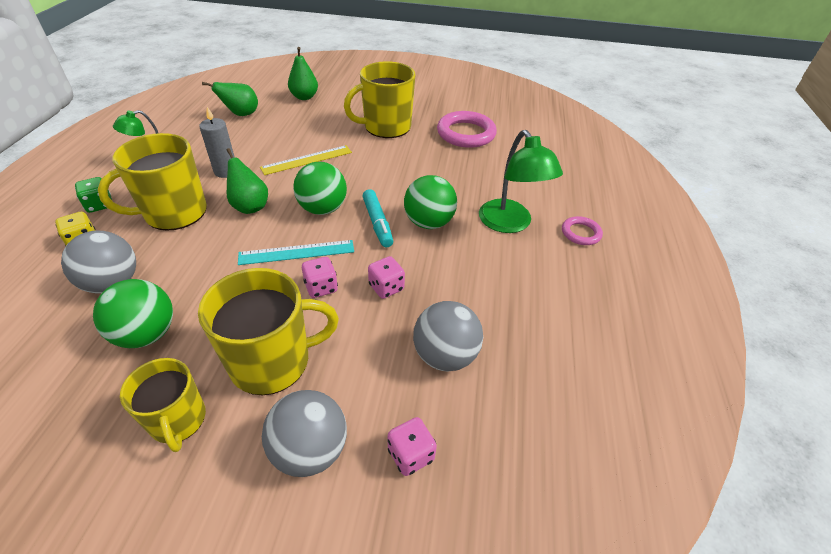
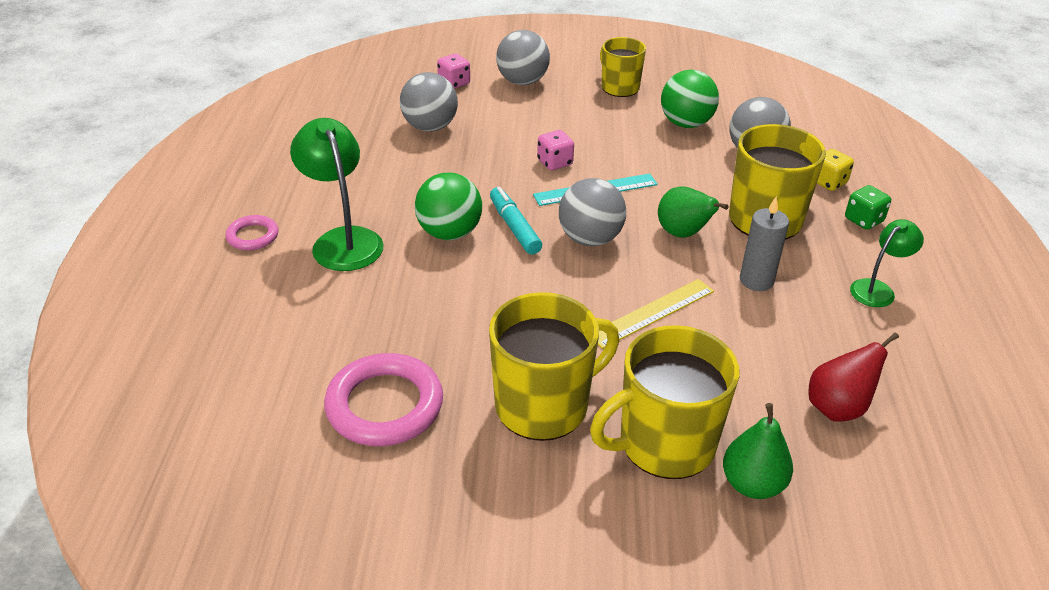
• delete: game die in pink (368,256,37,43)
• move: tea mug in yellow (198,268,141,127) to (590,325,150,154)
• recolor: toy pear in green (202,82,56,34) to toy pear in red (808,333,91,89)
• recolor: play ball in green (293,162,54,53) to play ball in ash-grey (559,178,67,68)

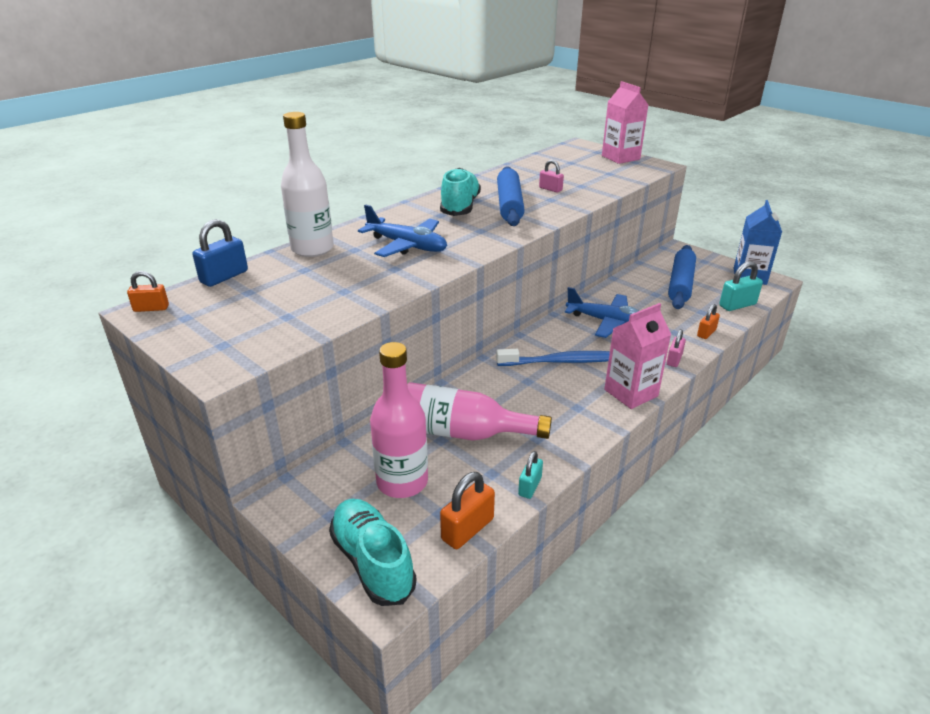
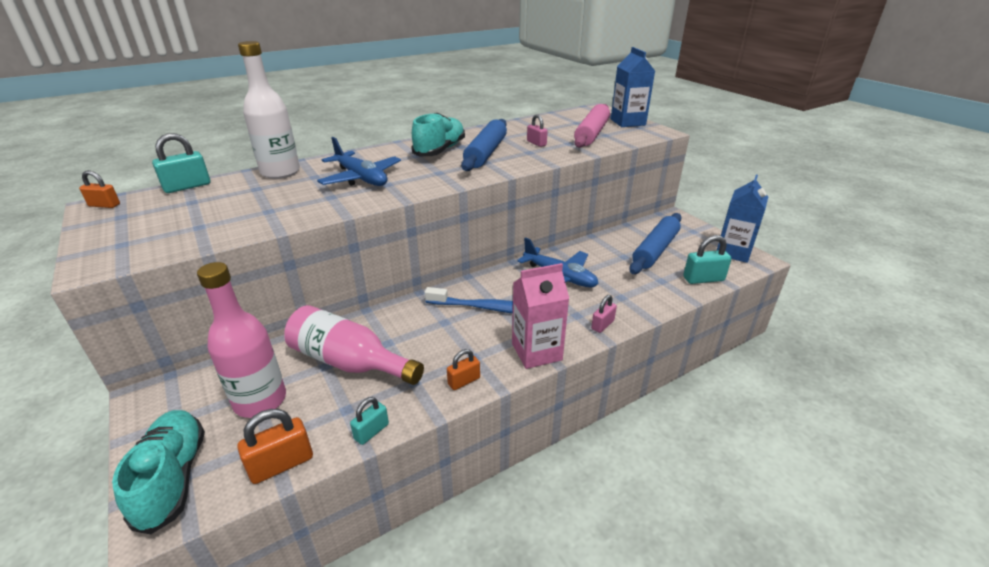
• insert: pastry roller in pink (574,104,36,44)
• move: lock in bright orange (697,304,23,35) to (447,349,33,41)
• recolor: lock in blue (192,219,56,68) to lock in teal (152,133,58,60)
• recolor: juice carton in pink (602,81,46,83) to juice carton in blue (611,47,44,80)

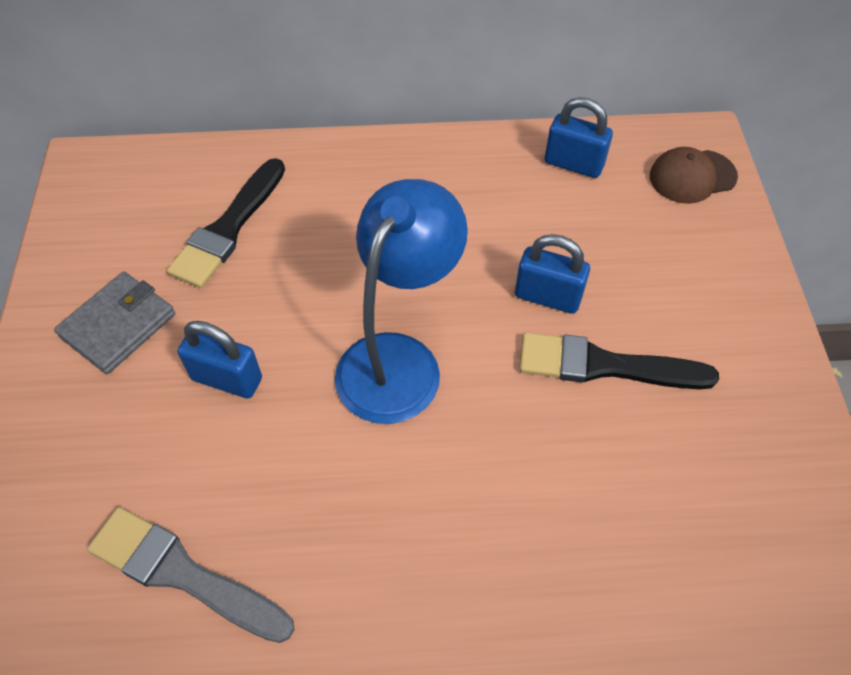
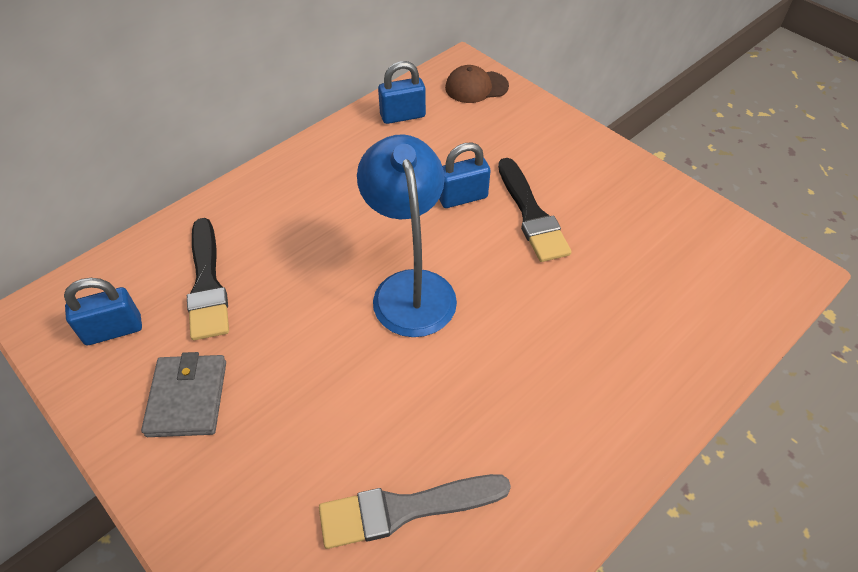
• move: lock in blue (178,321,84,78) to (64,278,78,67)
• rotate: paint brush in black (519,332,200,57) = (498,158,74,104) 75 degrees counterclockwise
• rotate: cap in dark brown (650,147,88,57) = (445,65,64,38) 45 degrees clockwise

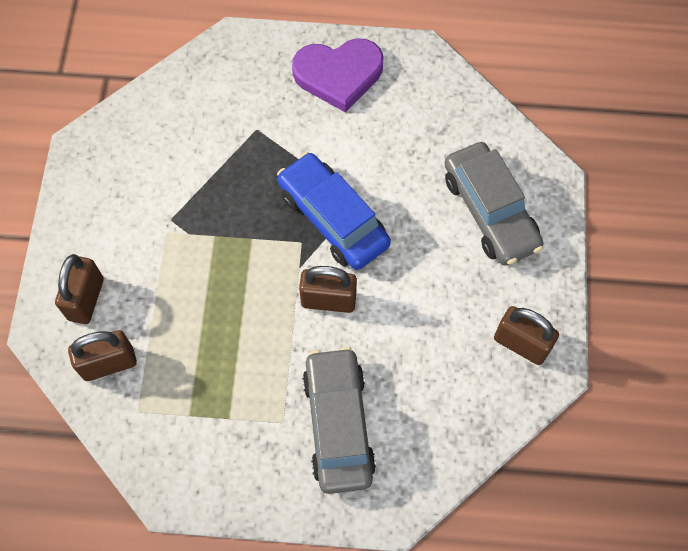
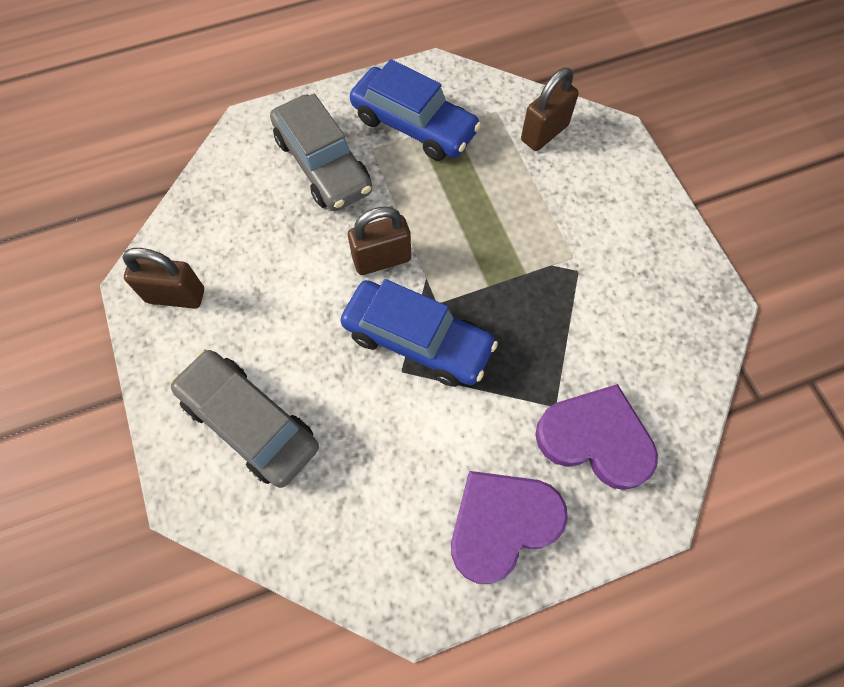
• delete: lock in dark brown (55,254,49,70)
• insert: toy car in blue (350,59,131,102)
• insert: heart shape in purple (535,384,123,106)

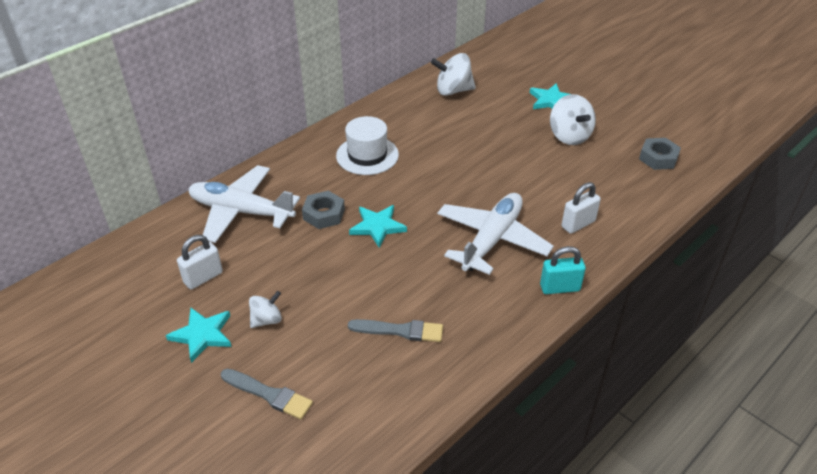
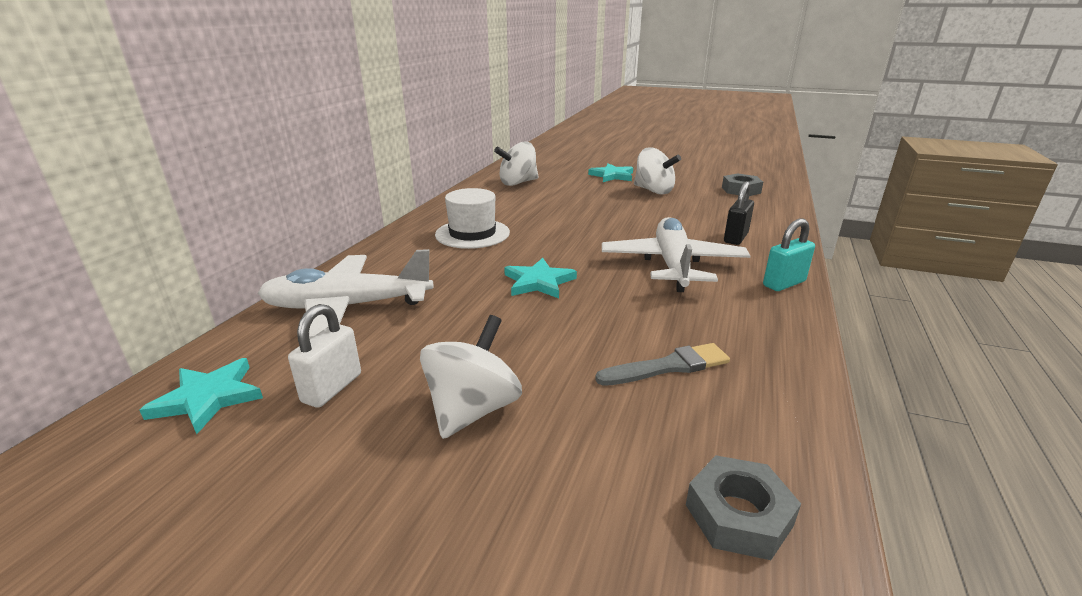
• delete: paint brush in ash-grey (221,369,92,51)
• move: star in teal (166,308,66,55) to (140,358,123,76)
• move: nut in ash-grey (302,191,43,38) to (686,455,115,105)
• recolor: lock in pure white (561,182,40,52) to lock in black (724,181,30,64)
• resize: toy top in pure white (249,291,33,37) = (420,315,102,124) x1.67

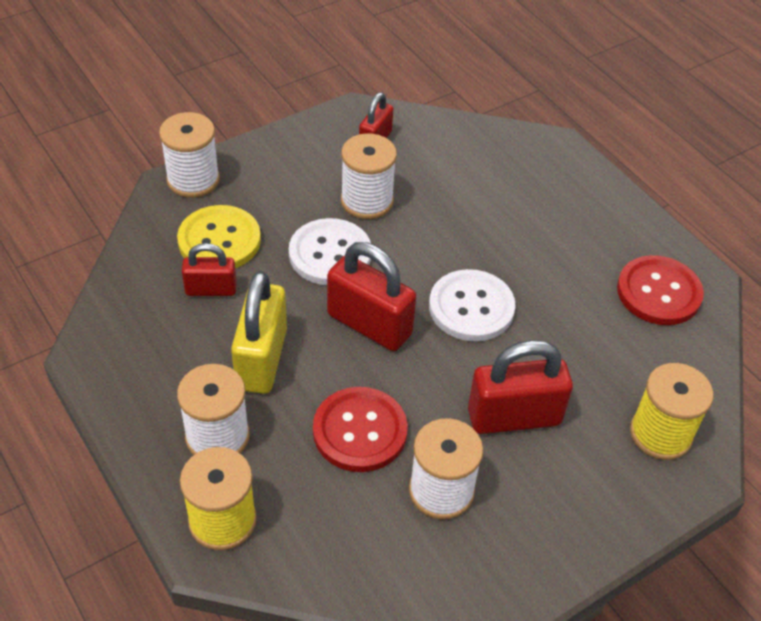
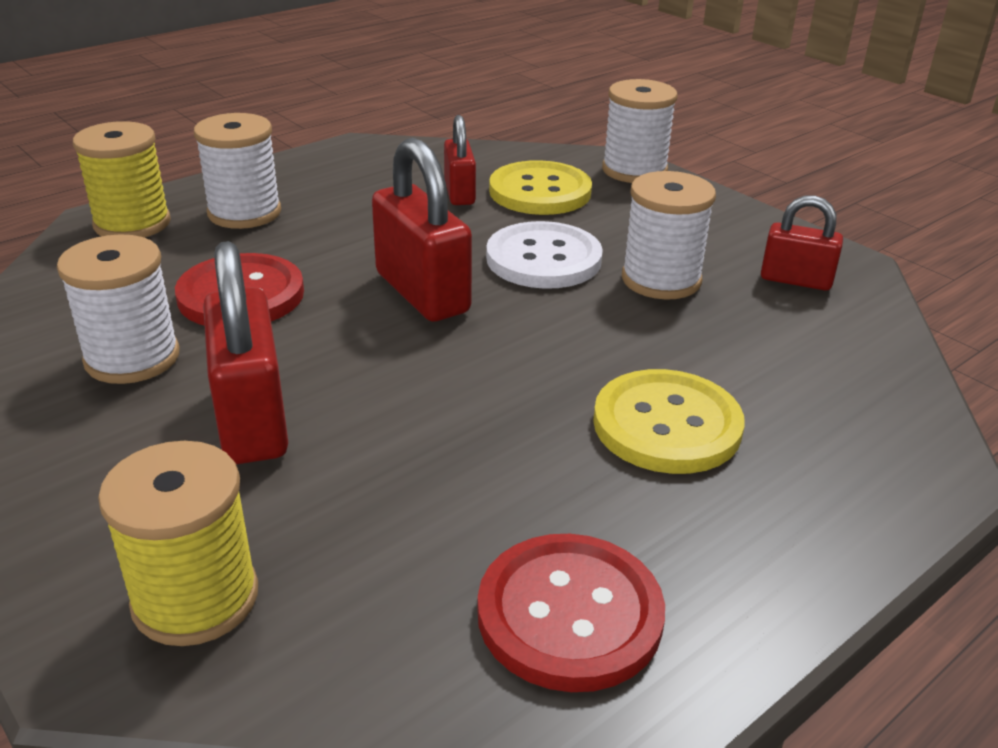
• delete: lock in yellow (231,271,56,123)
• delete: button in pure white (429,269,86,73)
• insert: button in yellow (593,369,152,105)
• rotate: lock in red (327,242,89,109) = (372,138,100,184) 60 degrees counterclockwise

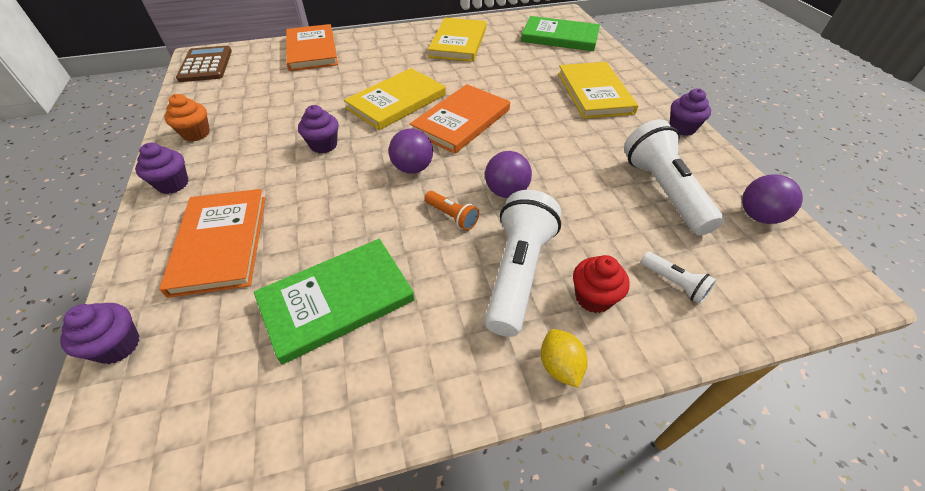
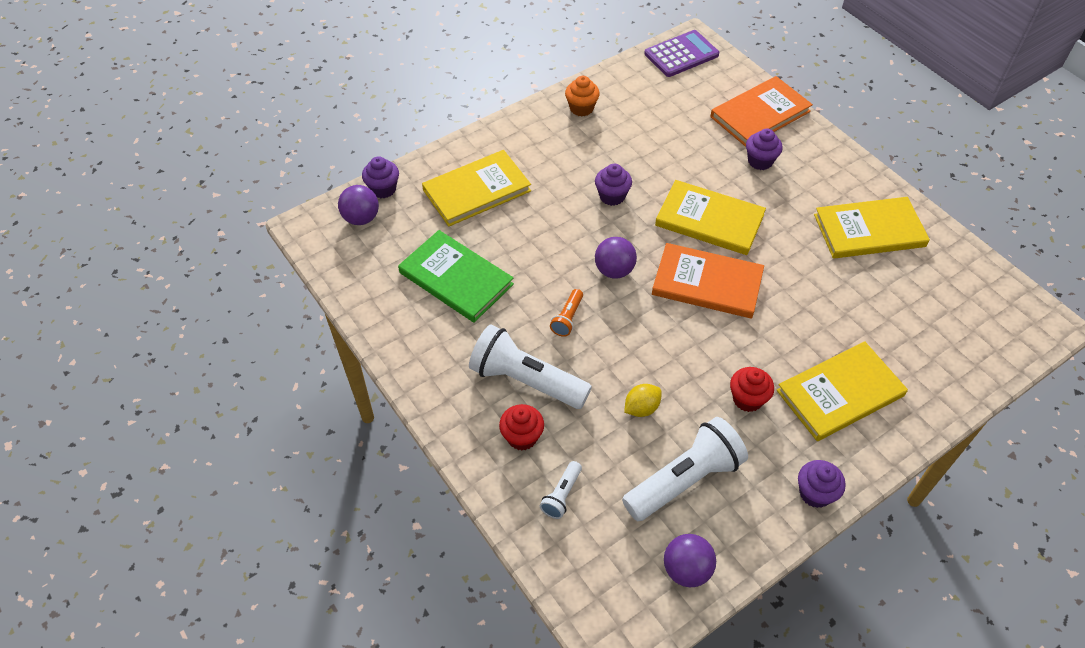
• delete: book in green (521,16,79,35)
• insert: muffin in red (730,367,44,45)
• move: muffin in purple (135,143,54,51) to (746,129,37,41)
• move: play ball in purple (485,151,47,47) to (338,185,41,40)
• move: lemon in yellow (541,329,47,59) to (624,384,38,33)
• recolor: book in bright orange (159,189,107,109) to book in yellow (422,150,109,77)
• recolor: adding machine in dark brown (176,46,56,36) to adding machine in purple (644,30,75,47)
• rotate: torch in pure white (485,190,76,147) = (469,324,123,85) 150 degrees counterclockwise

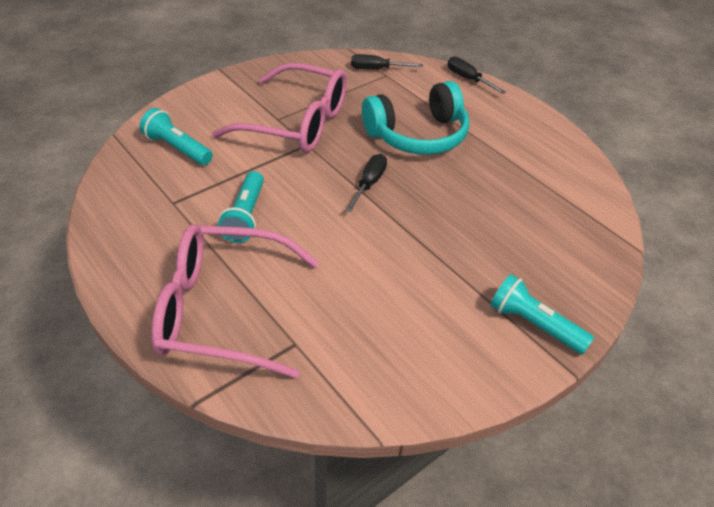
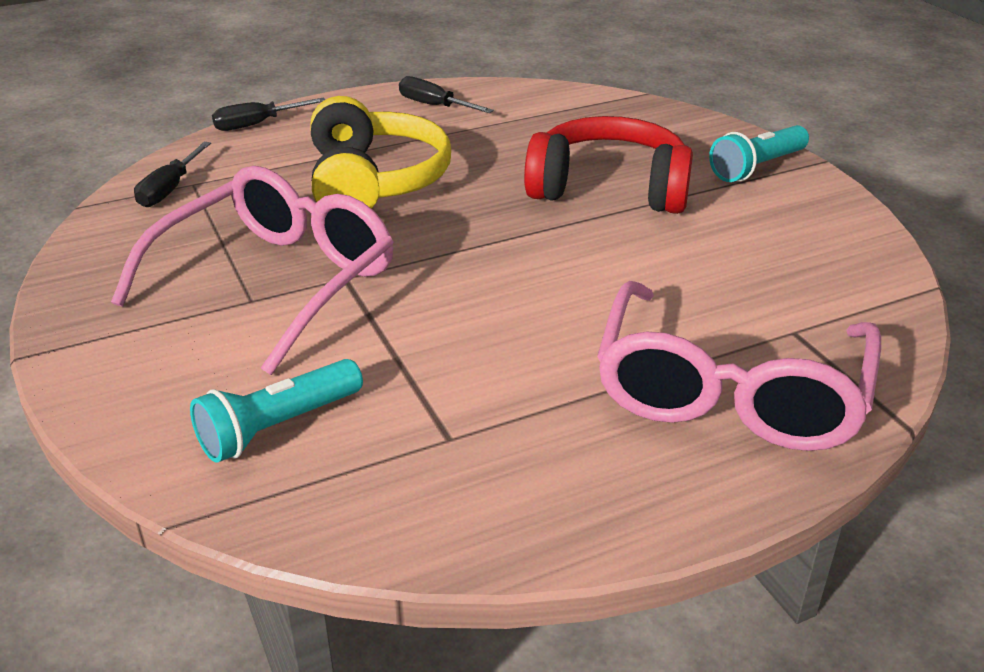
• delete: torch in teal (218,171,46,72)
• insert: headphones in red (524,116,169,98)
• move: screwdriver in black (346,154,41,58) to (399,76,95,37)
• recolor: headphones in teal (362,81,107,74) to headphones in yellow (310,96,141,113)

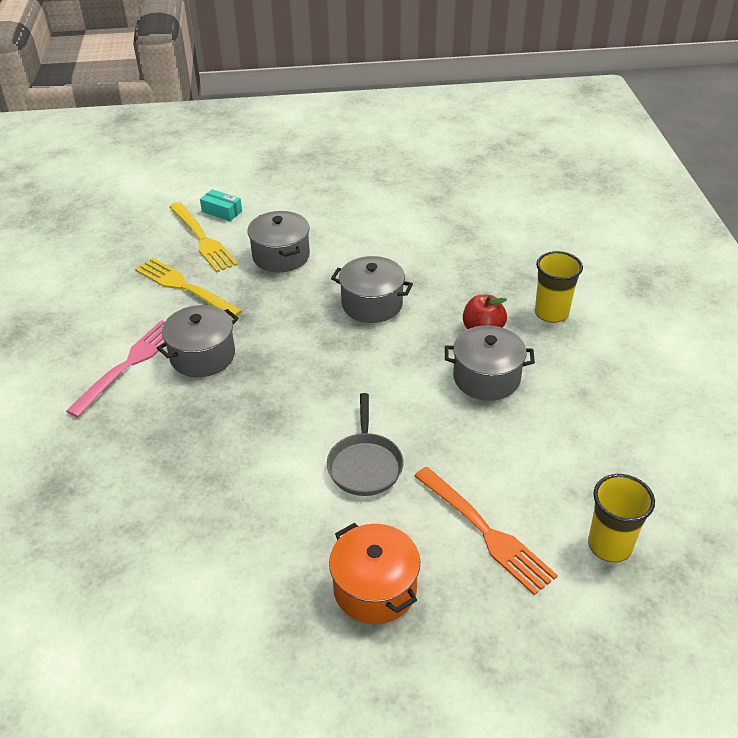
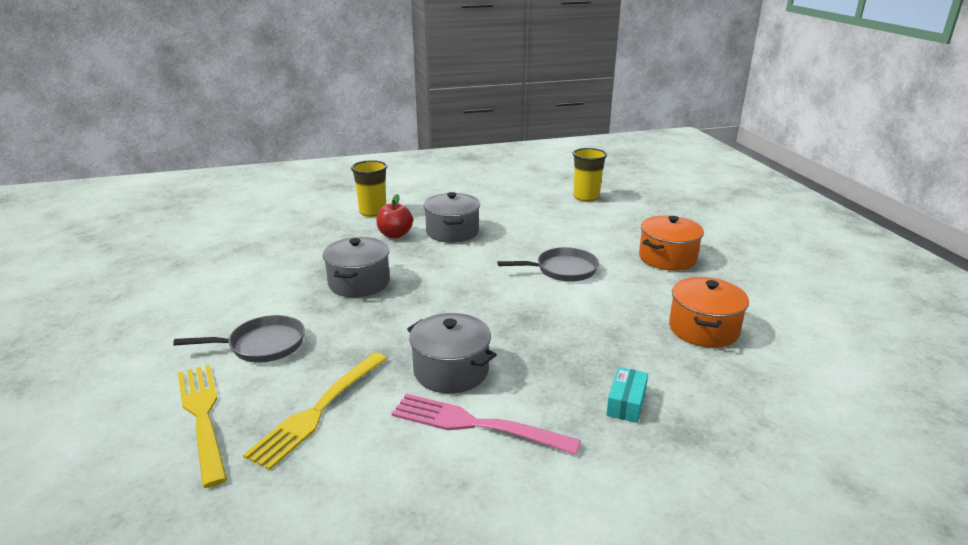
• delete: table fork in bright orange (414,467,144,128)
• insert: pot in bright orange (669,277,80,71)
• move: package in teal (200,189,42,32) to (606,367,42,56)
• replace: pot in ash-grey (247,211,63,61) to frying pan in ash-grey (173,315,132,48)
• rotate: table fork in yellow (169,202,69,70) = (178,365,49,123) 75 degrees counterclockwise

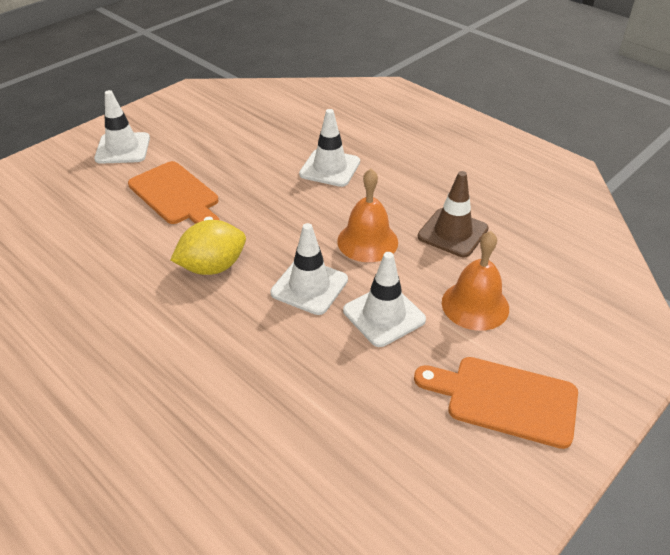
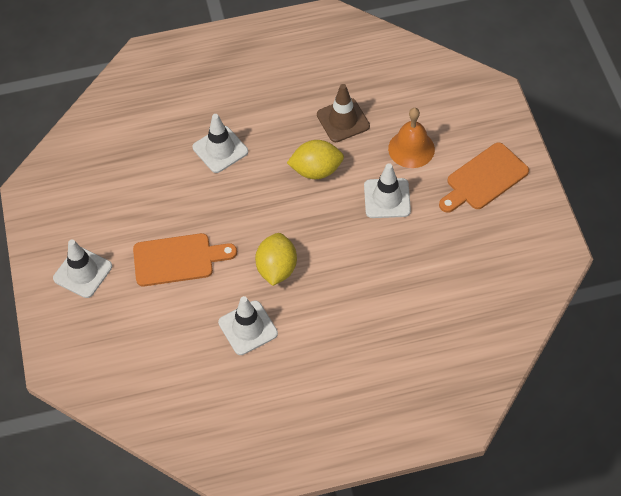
• move: safety cone in pure white (270,223,78,92) to (218,296,60,59)
• replace: bell in bright orange (337,169,61,93) to lemon in yellow (287,140,57,39)

